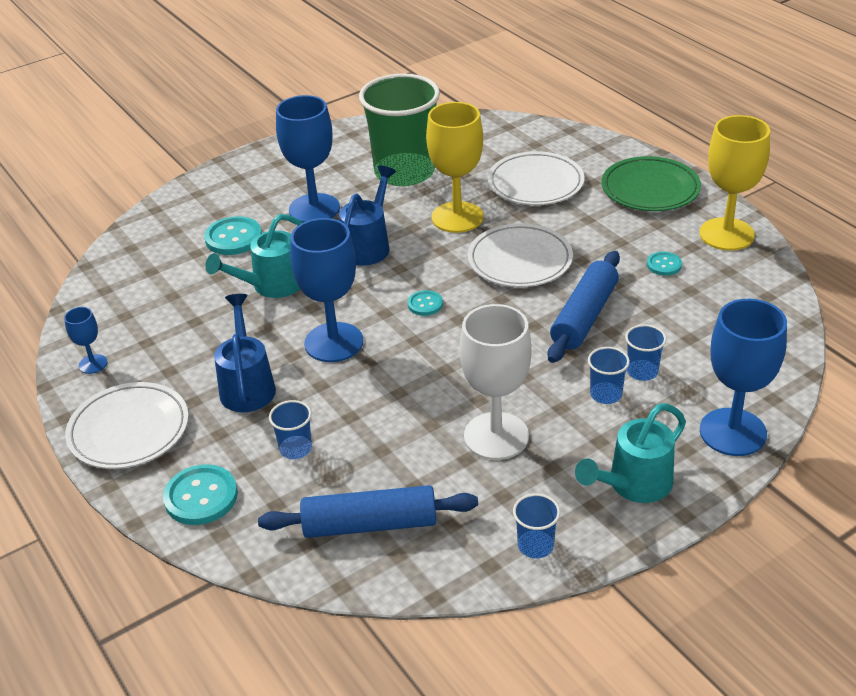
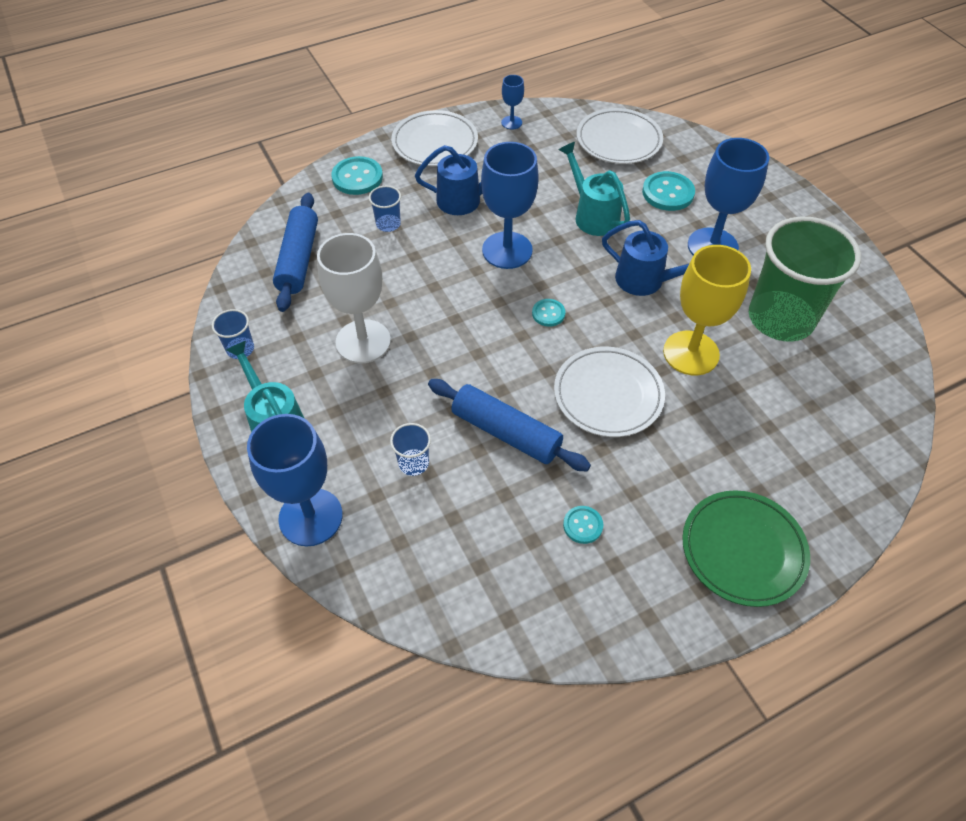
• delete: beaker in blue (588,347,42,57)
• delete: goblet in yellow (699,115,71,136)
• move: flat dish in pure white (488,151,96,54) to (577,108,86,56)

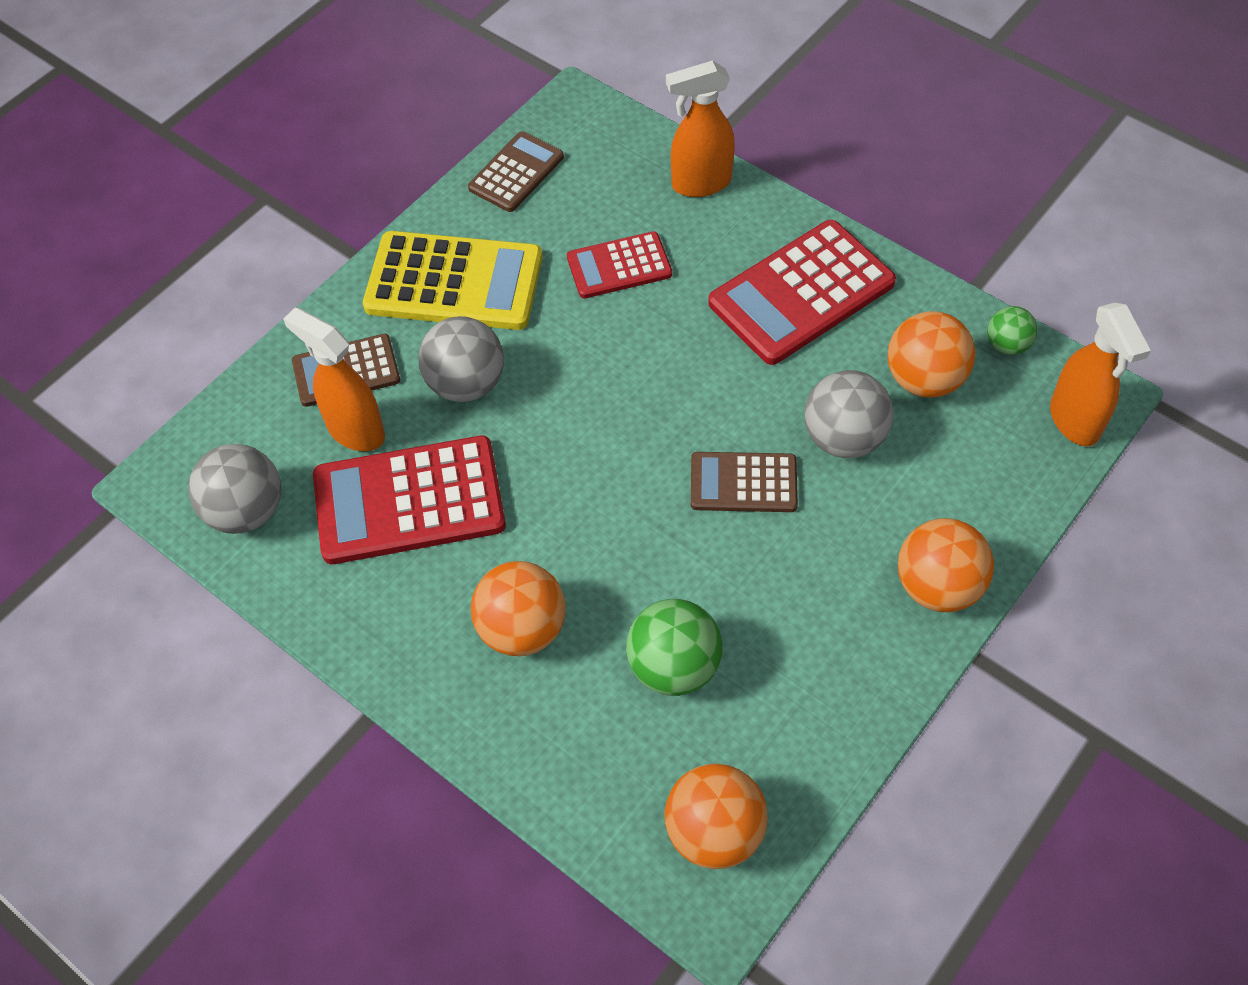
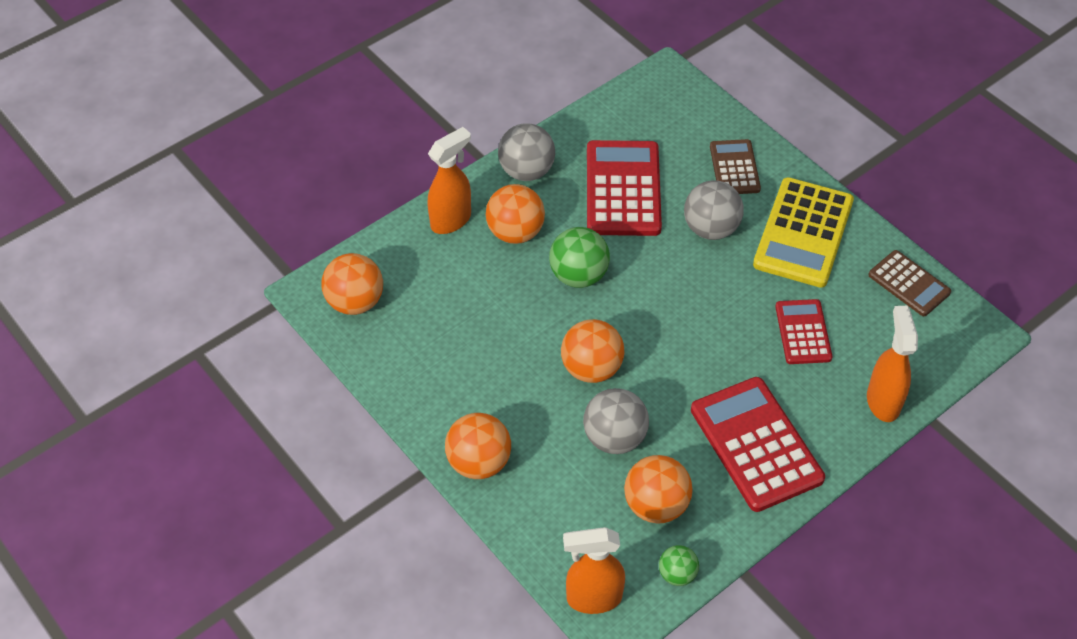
• move: play ball in ash-grey (188,444,93,90) to (498,123,57,58)
• move: spray bottle in bright orange (283,307,102,144) to (428,127,43,107)
• move: play ball in green (626,599,97,97) to (549,227,61,61)
• replace: adding machine in dark brown (691,452,107,60) to play ball in bright orange (561,319,64,64)

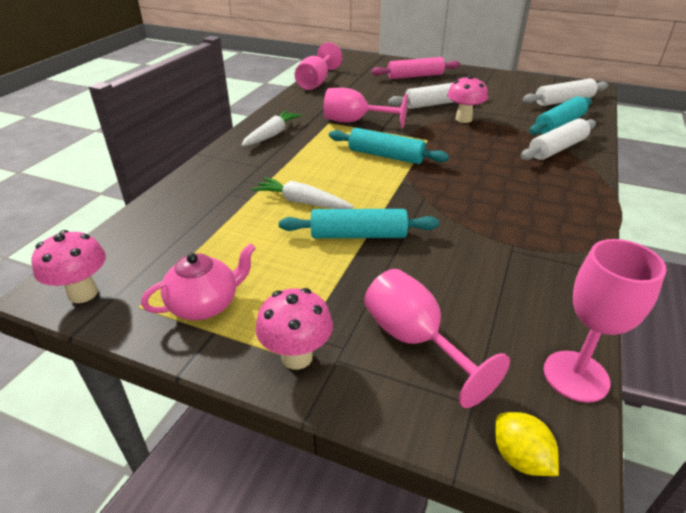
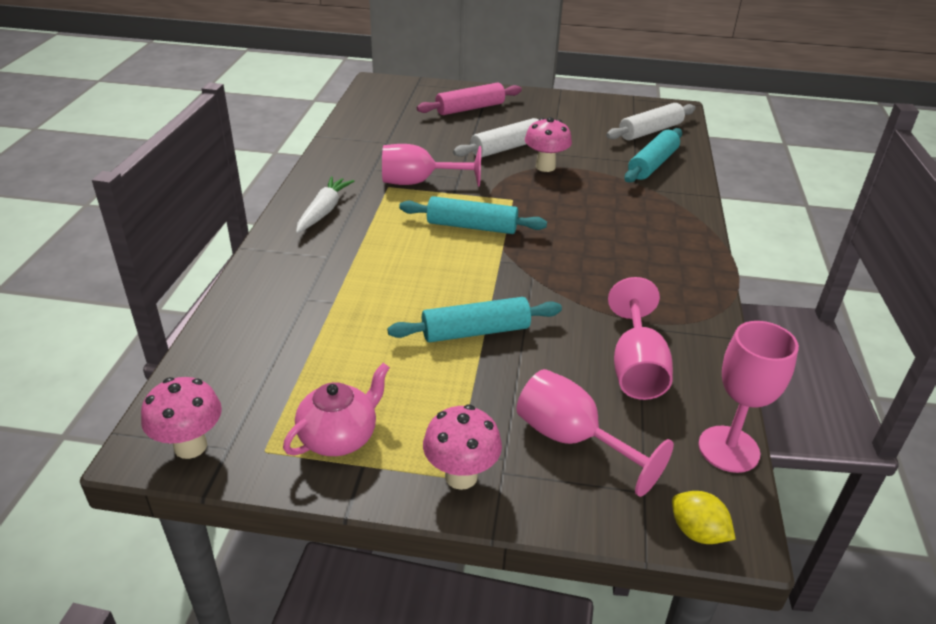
• delete: carrot in pure white (251,177,103,32)
• delete: pastry roller in pure white (520,118,76,42)
• move: goblet in pink (295,42,47,48) to (608,277,65,123)

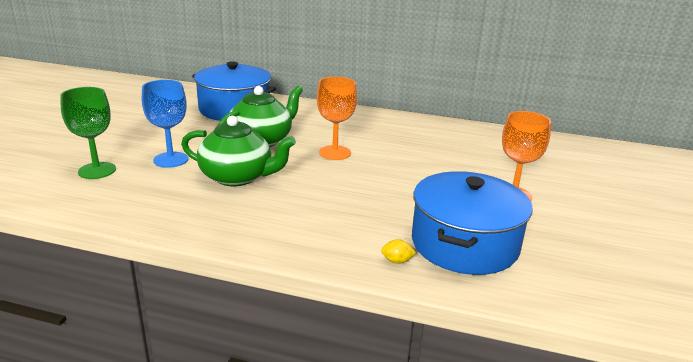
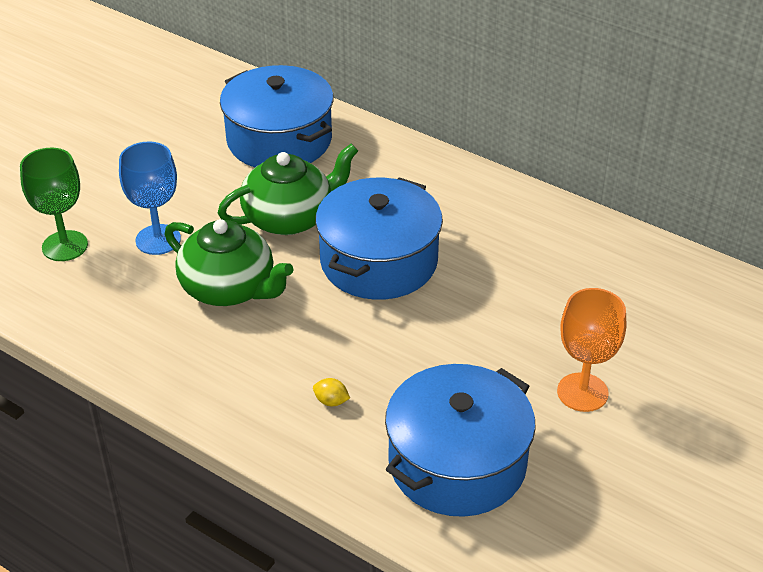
• move: lemon in yellow (381,239,35,25) to (313,378,37,28)
• replace: goblet in bright orange (317,77,40,83) to pot in blue (315,177,128,123)

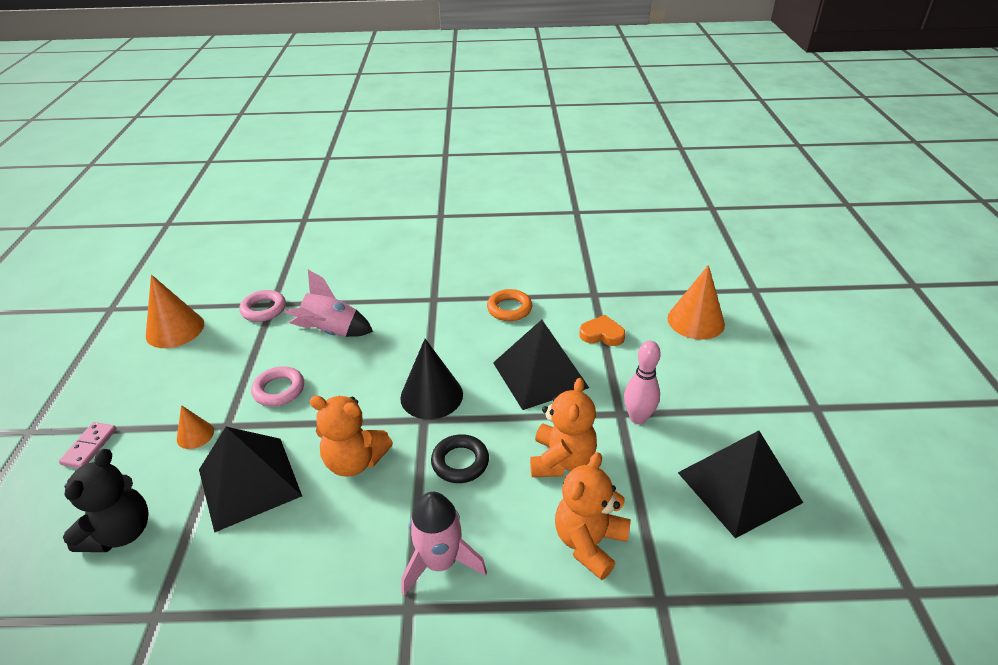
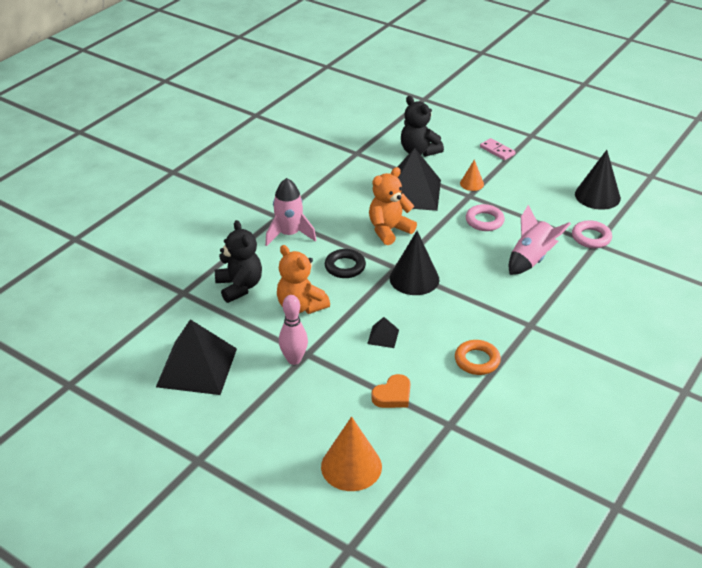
• recolor: solid cone in bright orange (146,275,58,73) to solid cone in black (575,150,46,60)
• recolor: stuffed bear in bright orange (555,452,76,128) to stuffed bear in black (215,220,47,83)
• resize: pyramid shape in black (493,320,96,90) = (367,317,32,31) x0.43

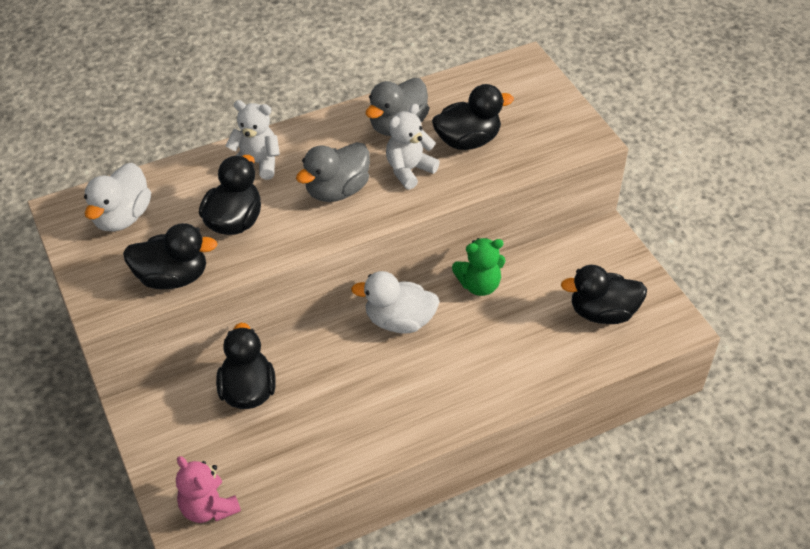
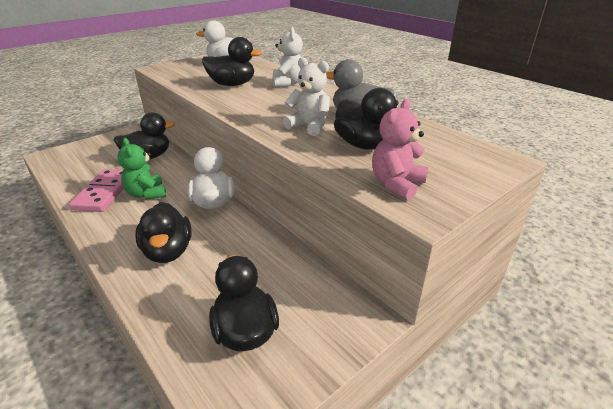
• delete: rubber duck in ash-grey (296,142,74,60)
• insert: domino tile in pink (69,169,55,43)
• move: rubber duck in black (123,223,94,66) to (135,202,57,61)
• move: stuffed bear in pink (176,456,65,67) to (372,99,56,101)
• move: stuffed bear in green (452,238,53,58) to (117,138,49,62)

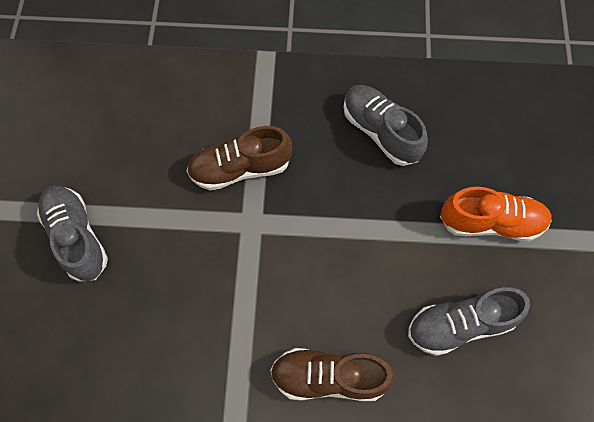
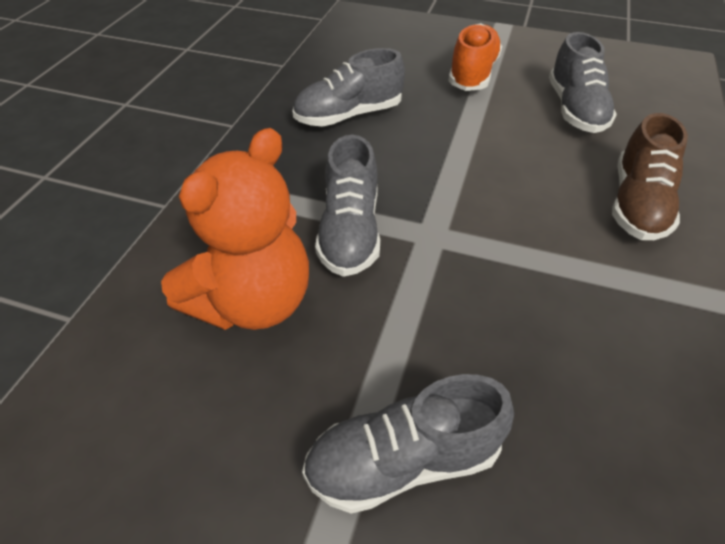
• insert: stuffed bear in bright orange (161,128,148,202)
• recolor: lace-up shoe in dark brown (187,126,105,64) to lace-up shoe in ash-grey (315,135,65,142)

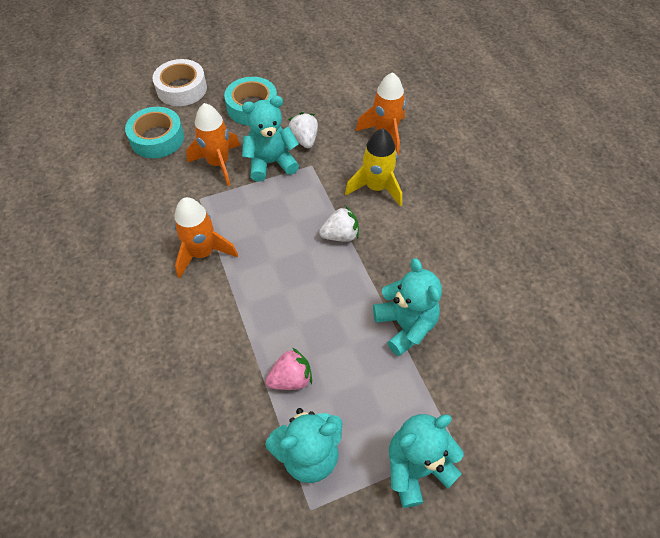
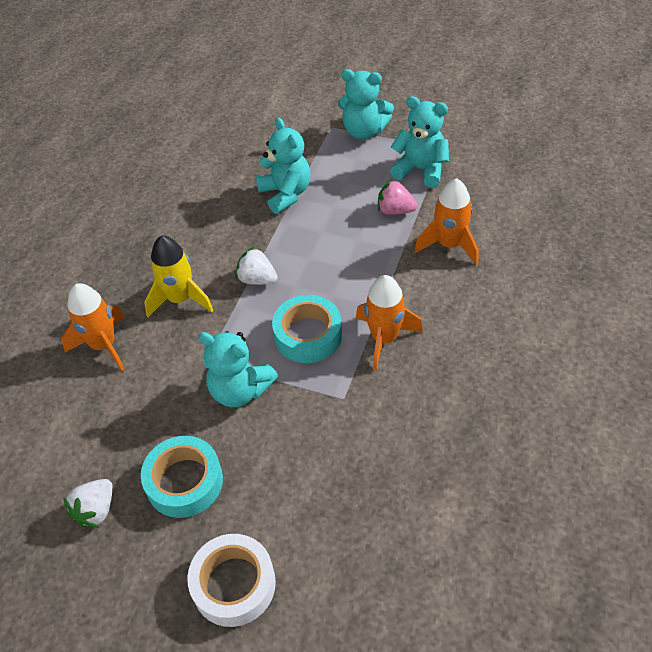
• move: tape in teal (125,107,59,51) to (272,295,70,68)
• move: spaceship in bright orange (186,103,54,83) to (414,178,64,87)
• move: toy strawberry in pure white (288,112,30,36) to (63,479,50,49)
• rotate: stuffed bear in teal (373,258,69,98) = (256,118,54,96) 135 degrees clockwise

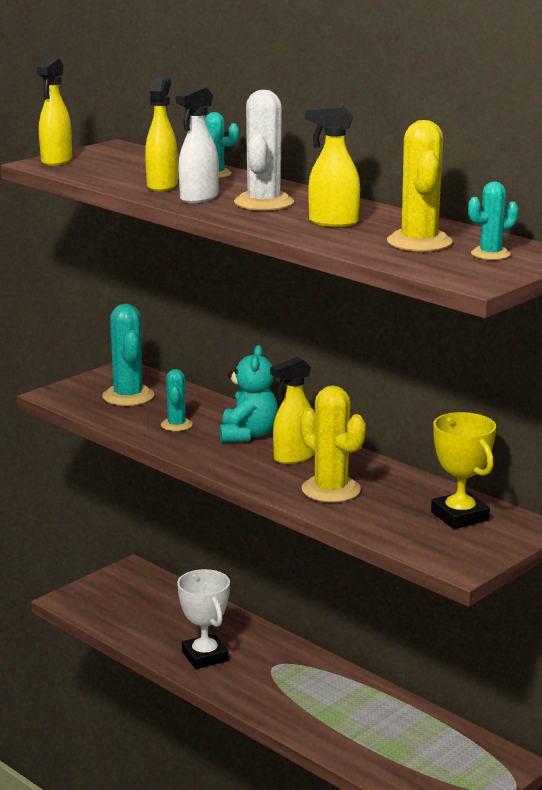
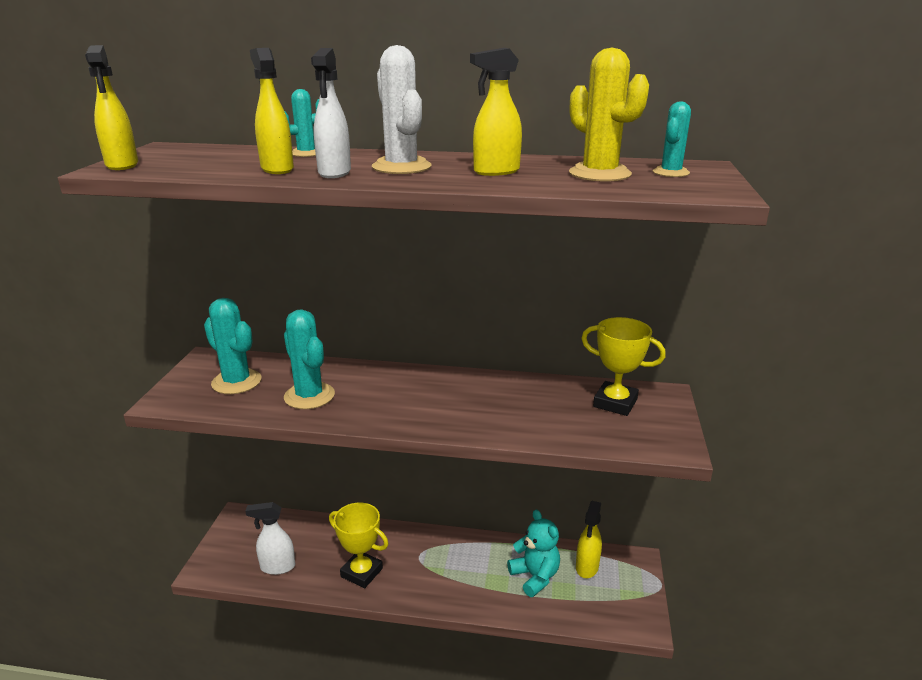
• delete: saguaro cactus in yellow (300,385,66,118)
• insert: spray bottle in pure white (245,502,50,73)
• move: stuffed bear in teal (219,345,59,98) to (507,510,53,87)
• move: spray bottle in yellow (270,357,45,107) to (576,501,26,77)
• recolor: award cup in pure white (177,569,53,100) to award cup in yellow (329,502,59,86)
• resize: saguaro cactus in teal (161,369,32,62) = (284,309,51,100) x1.70

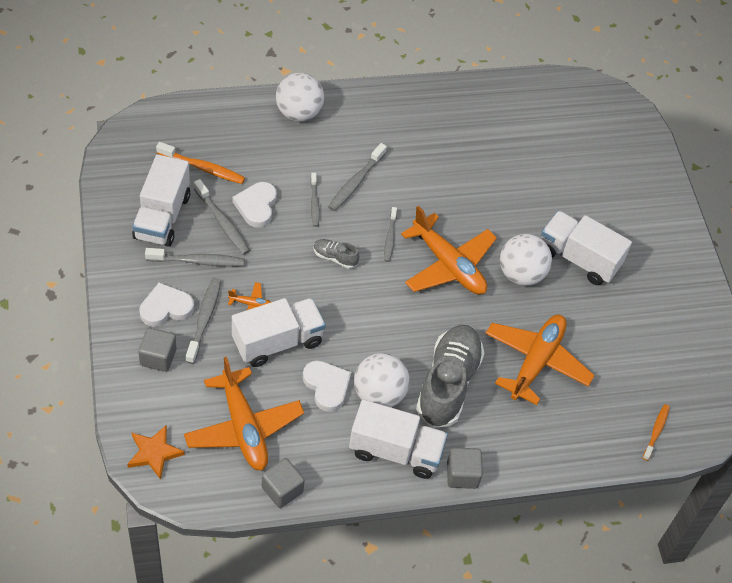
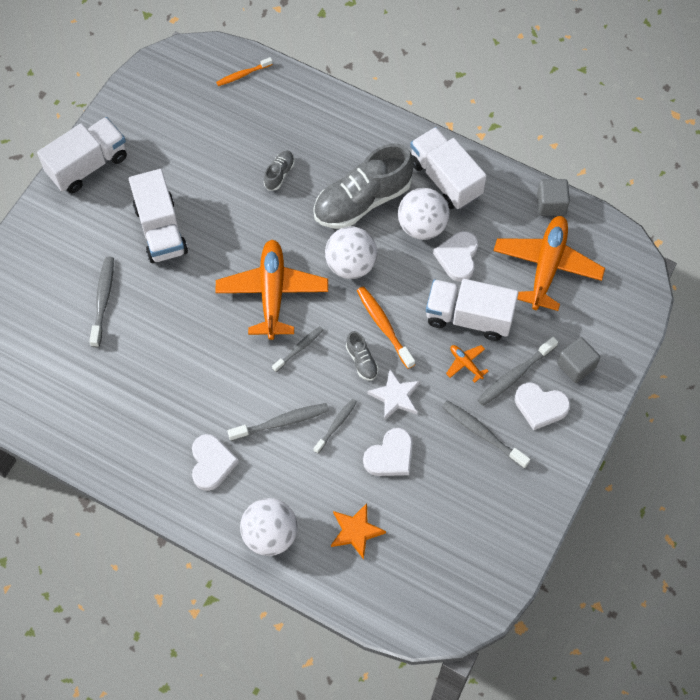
• delete: block in ash-grey (447,447,36,42)
• insert: heart shape in pure white (192,434,47,57)
• insert: star in pure white (367,369,53,52)
• move: star in bright orange (127,425,58,54) to (331,503,55,57)
• move: toy truck in pure white (132,154,58,93) to (37,117,90,76)
• move: tooth brush in bright orange (156,142,89,42) to (357,286,58,83)
• move: tooth brush in ash-grey (194,179,56,76) to (89,257,25,90)
• move: play ball in pure white (500,234,52,52) to (325,226,52,53)
• replace: plane in bright orange (485,315,110,90) to lace-up shoe in ash-grey (264,151,31,40)

